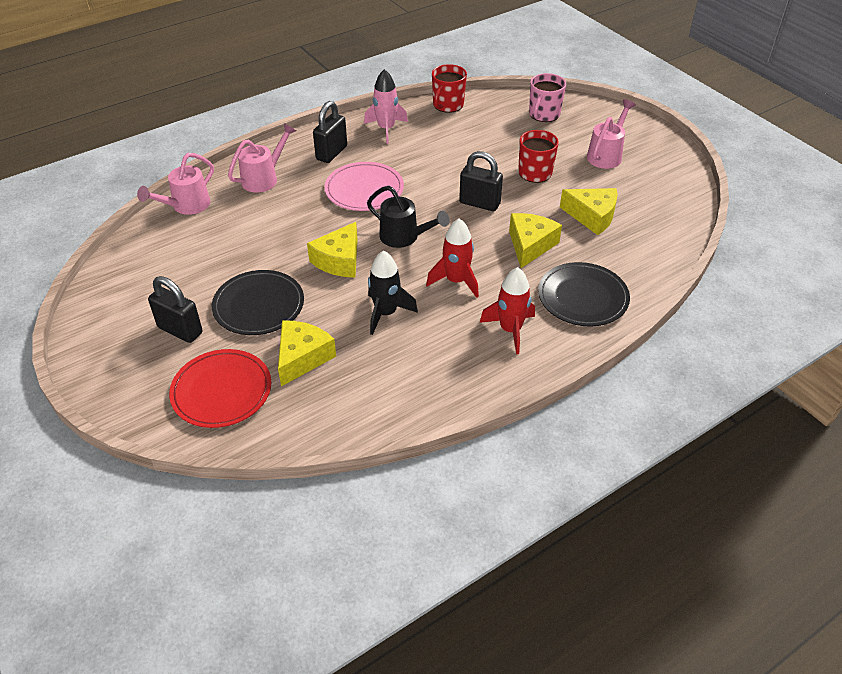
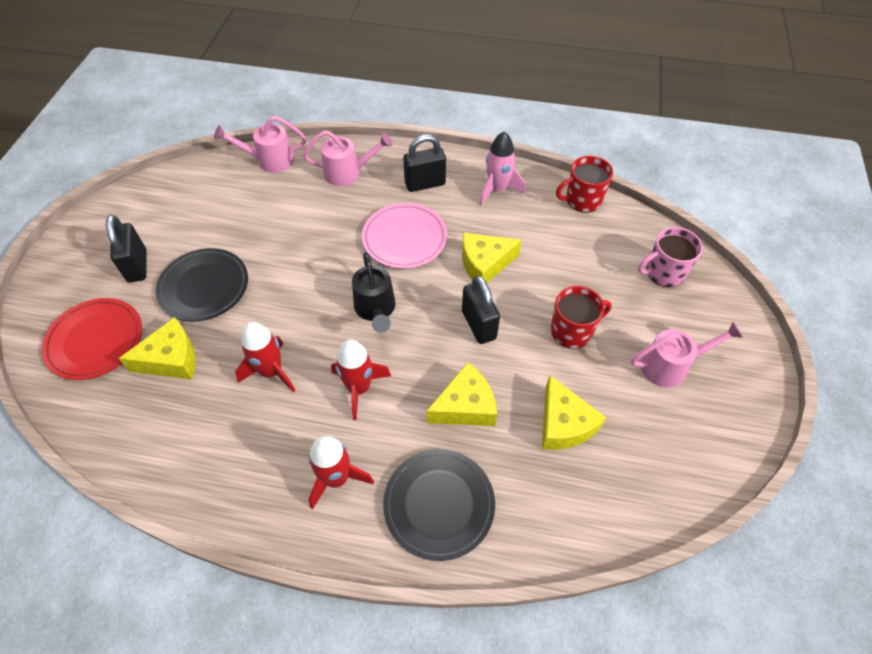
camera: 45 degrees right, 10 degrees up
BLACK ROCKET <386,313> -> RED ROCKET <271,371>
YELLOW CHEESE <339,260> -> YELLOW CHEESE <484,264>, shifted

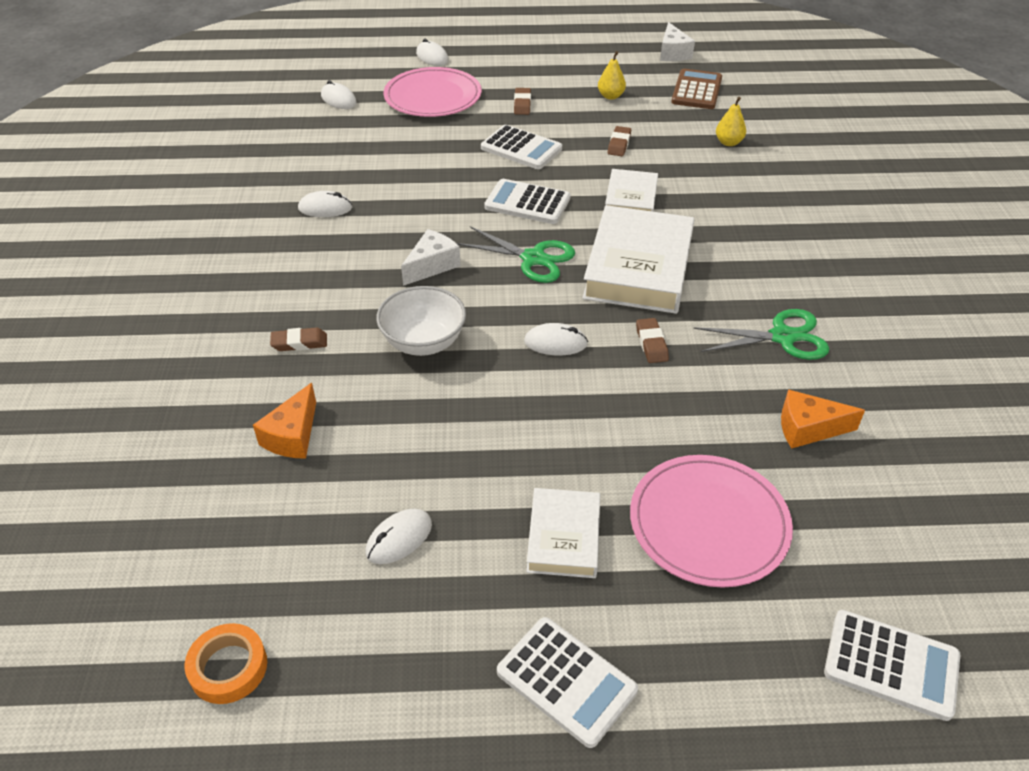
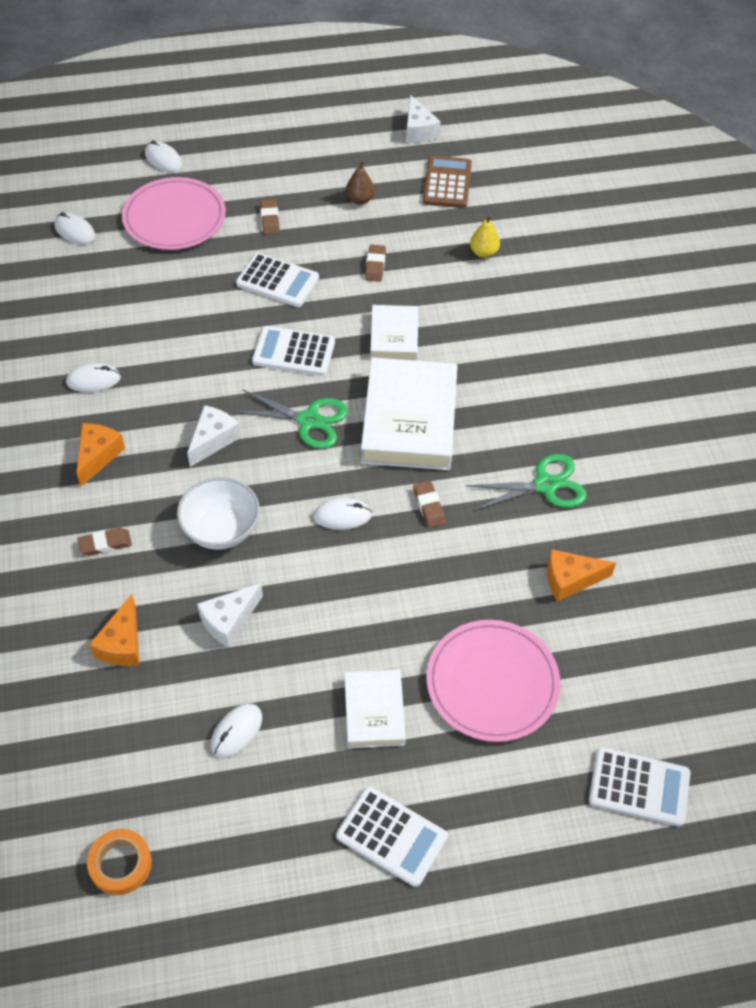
camera: 10 degrees left, 10 degrees up
none -> ORANGE CHEESE <98,456>
none -> WHITE CHEESE <229,620>
YELLOW PEAR <610,96> -> BROWN PEAR <360,199>

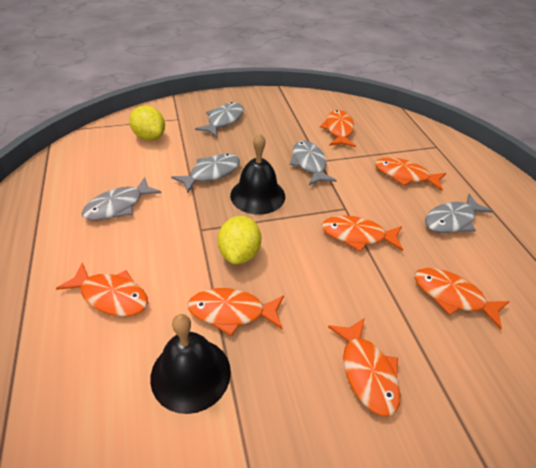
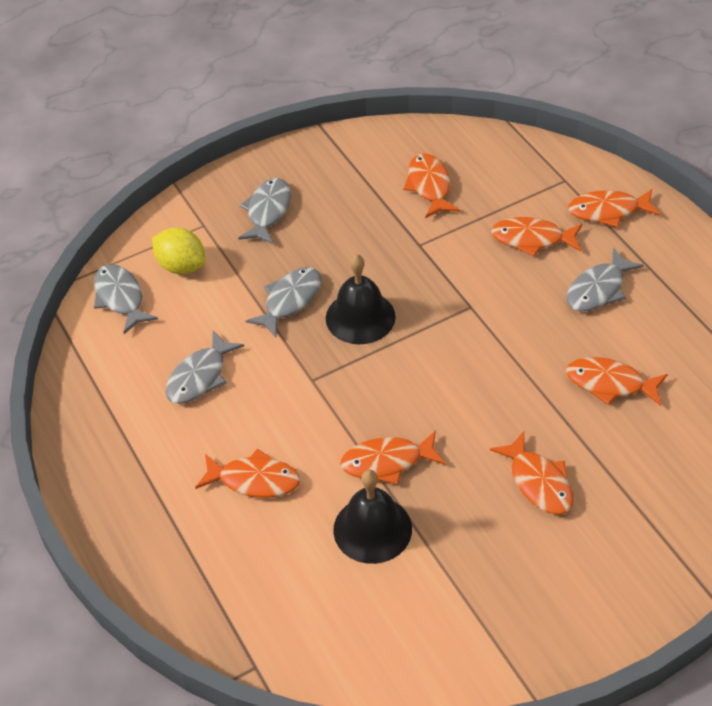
camera: 10 degrees left, 5 degrees up
GREY FISH <309,163> -> GREY FISH <121,298>, shifted
ORANGE FISH <357,236> -> ORANGE FISH <608,211>, shifted
YELLOW LEMON <239,253> -> none

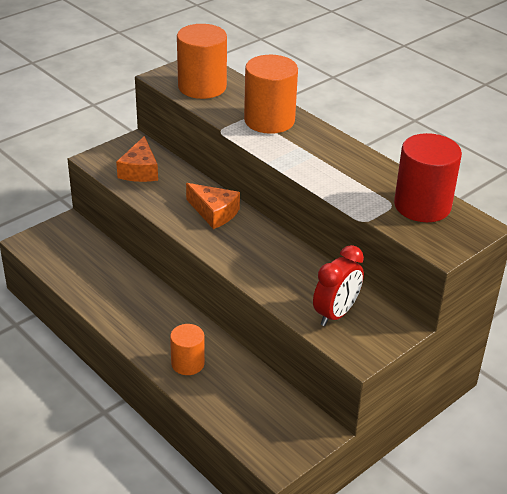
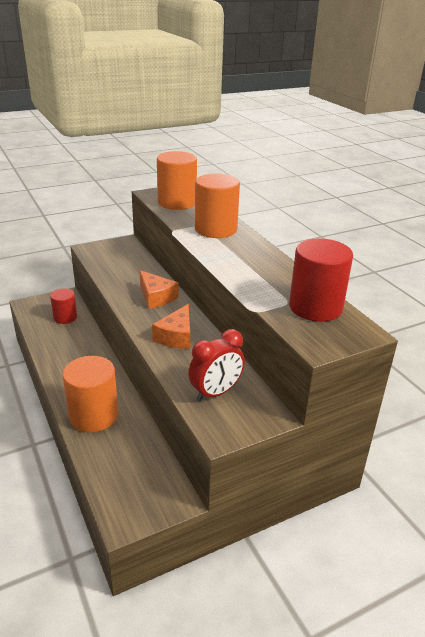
camera: 15 degrees right, 5 degrees down
none -> RED CYLINDER <65,317>
ORANGE CYLINDER <188,363> -> ORANGE CYLINDER <94,415>, x1.67
ORANGE CHEESE <140,170> -> ORANGE CHEESE <176,336>, shifted

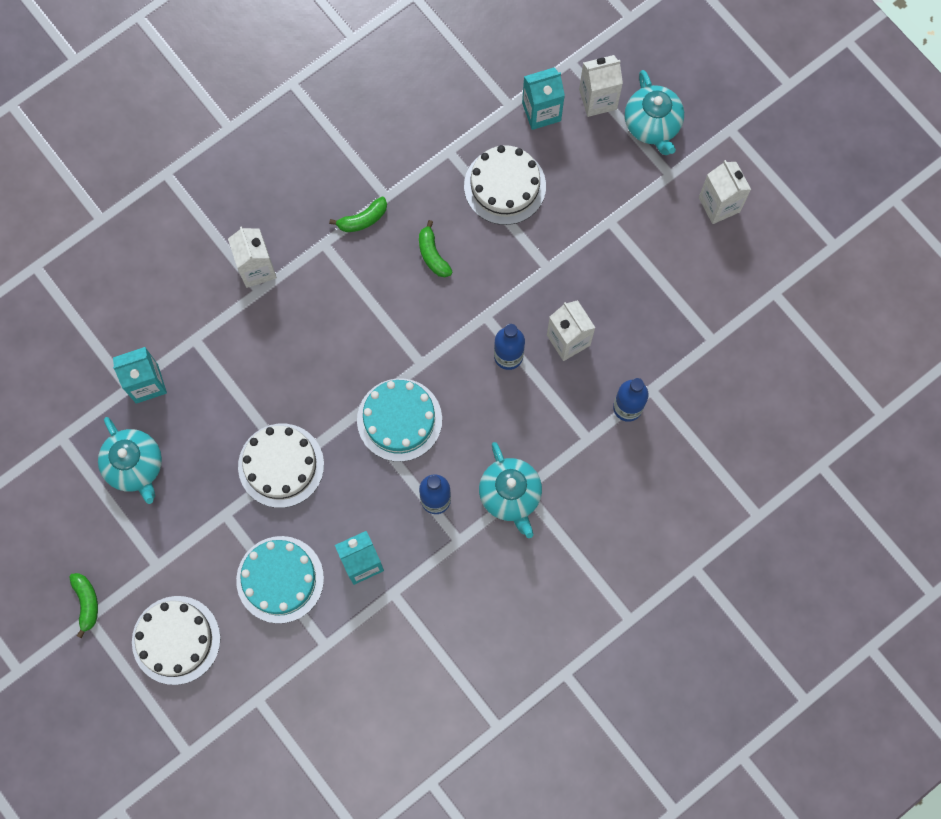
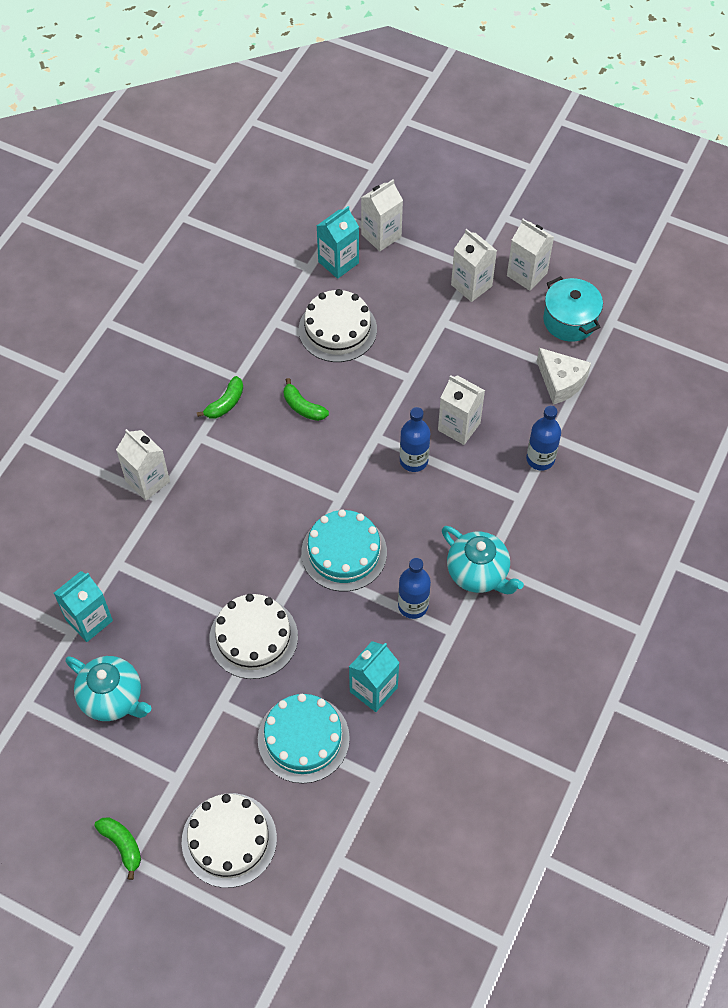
camera: 25 degrees left, 15 degrees down
none -> WHITE CARTON <471,285>
none -> WHITE CHEESE <561,382>
none -> TURQUOISE POT <569,320>
TURQUOISE TEAPOT <652,125> -> none

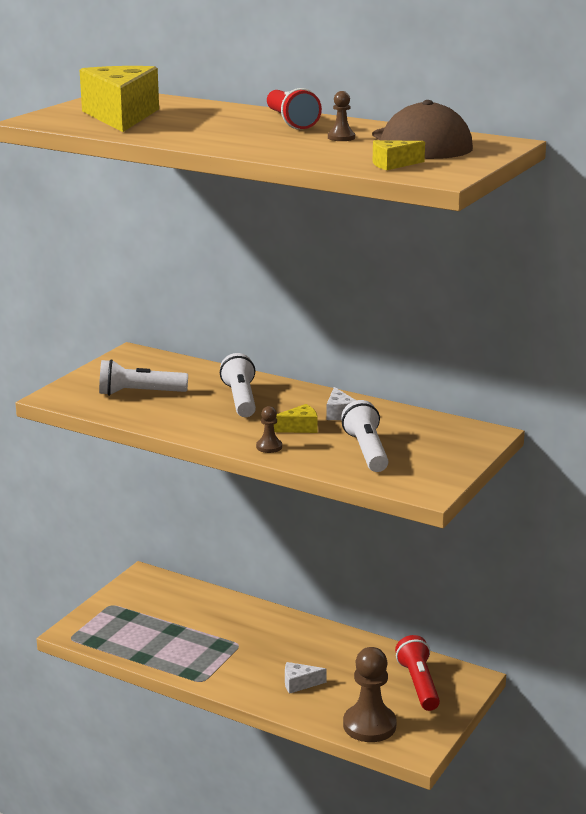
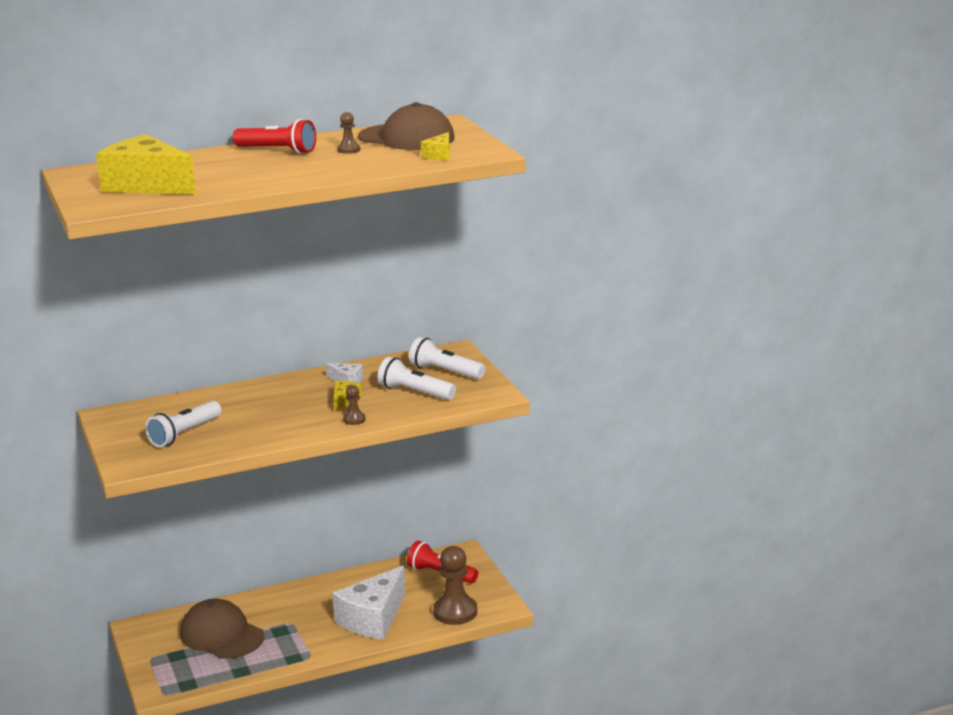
camera: 50 degrees left, 0 degrees up
none -> BROWN CAP <221,635>
WHITE CHEESE <299,683> -> WHITE CHEESE <373,618>, x2.31
WHITE FLASHLIGHT <240,399> -> WHITE FLASHLIGHT <445,372>, shifted

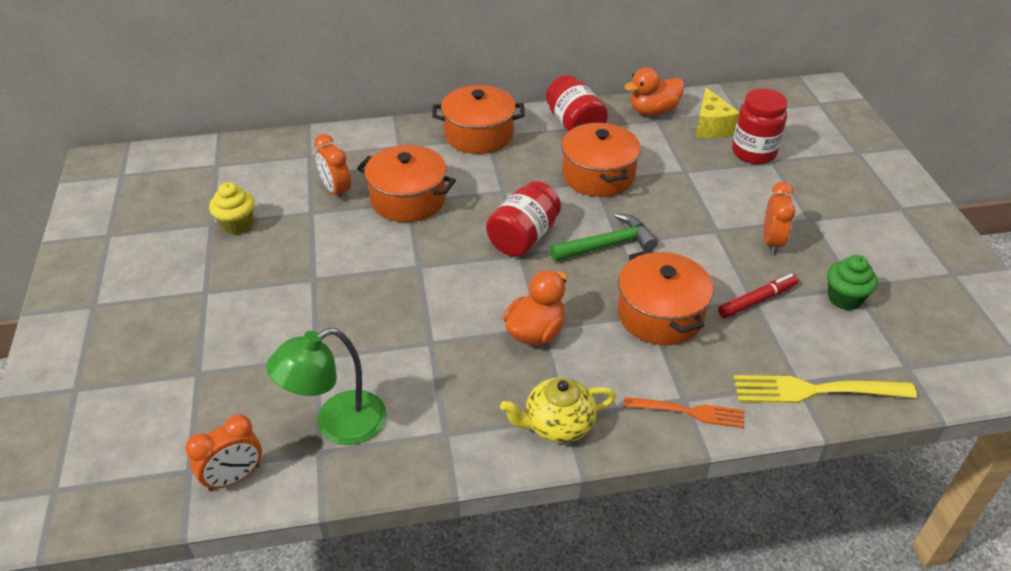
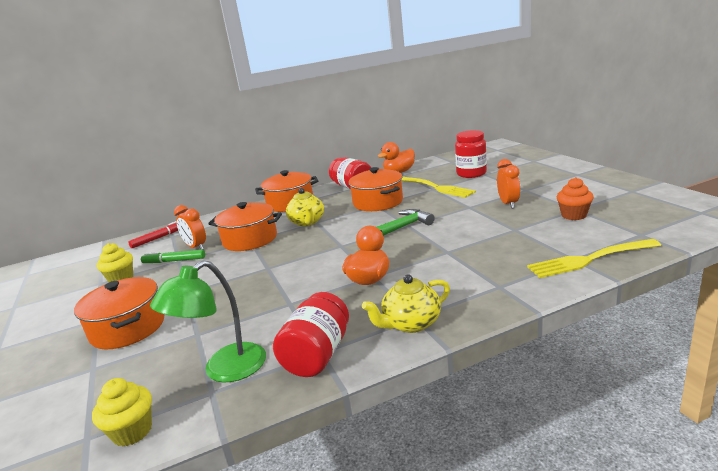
camera: 10 degrees left, 20 degrees down
ORANGE POT <660,315> -> ORANGE POT <128,328>, shifted
ORANGE CLOCK <234,478> -> YELLOW CUPCAKE <132,431>
RED MARKER <757,300> -> RED MARKER <159,238>, shifted
none -> GREEN MARKER <174,261>
RED JAR <523,237> -> RED JAR <317,355>, shifted
none -> YELLOW TEAPOT <307,222>
none -> YELLOW FORK <435,187>
GREEN CUPCAKE <844,298> -> ORANGE CUPCAKE <573,215>
ORANGE FORK <687,412> -> none
YELLOW CHEESE <711,126> -> none

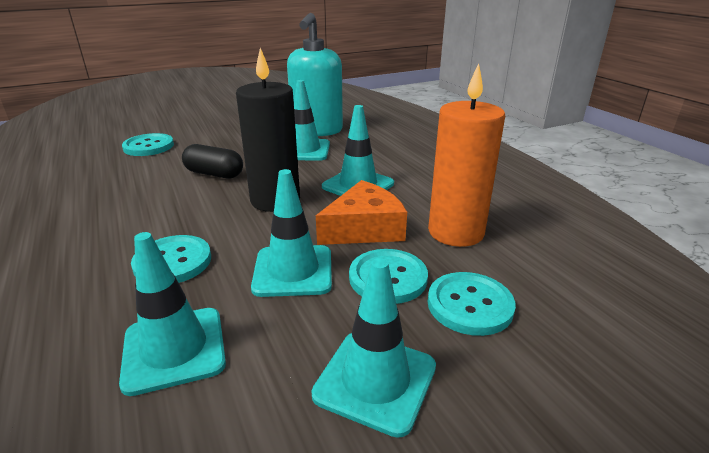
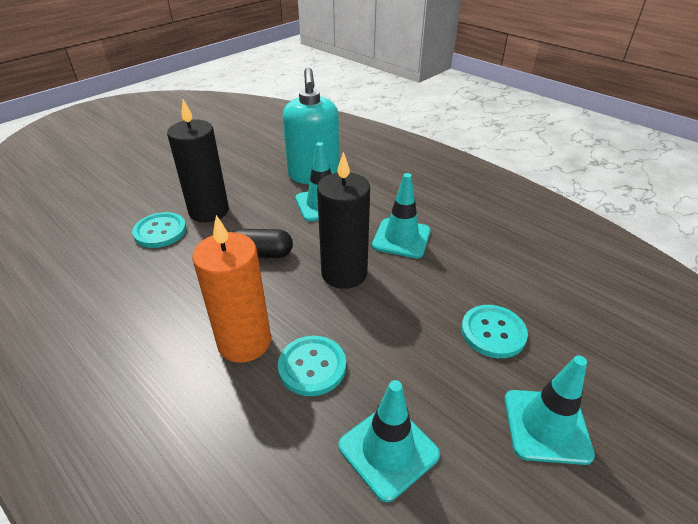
camera: 20 degrees left, 10 degrees up
none -> BLACK CANDLE <209,211>
ORANGE CANDLE <455,232> -> ORANGE CANDLE <244,342>, shifted
TURQUOISE TRAFFIC CONE <293,271> -> none
ORANGE CHEESE <364,228> -> none
TURQUOISE BUTTON <470,305> -> none

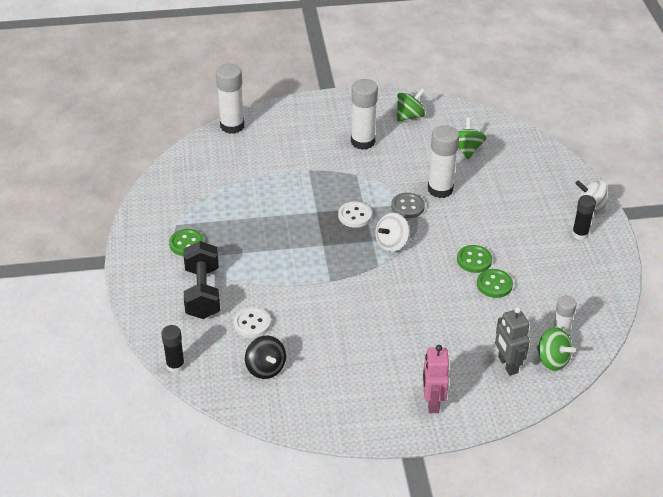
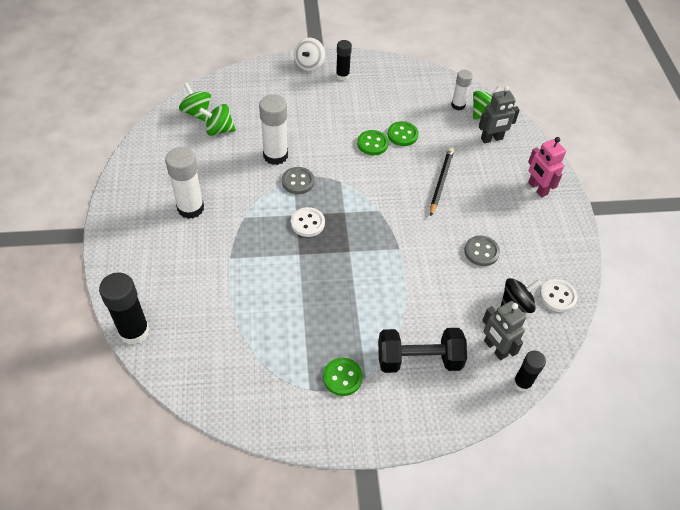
camera: 90 degrees left, 10 degrees up
WHITE GLUE STICK <232,126> -> BLACK GLUE STICK <134,331>
GREEN SPINNING TOP <409,116> -> GREEN SPINNING TOP <197,112>, shifted
none -> BLACK PENCIL <441,182>
none -> GREY BUTTON <481,252>
none -> GREY ROBOT <495,348>
PINK ROBOT <432,402> -> PINK ROBOT <537,188>, 60 degrees clockwise
WHITE BUTTON <252,324> -> WHITE BUTTON <557,296>, shifted
WHITE SPINNING TOP <391,243> -> none

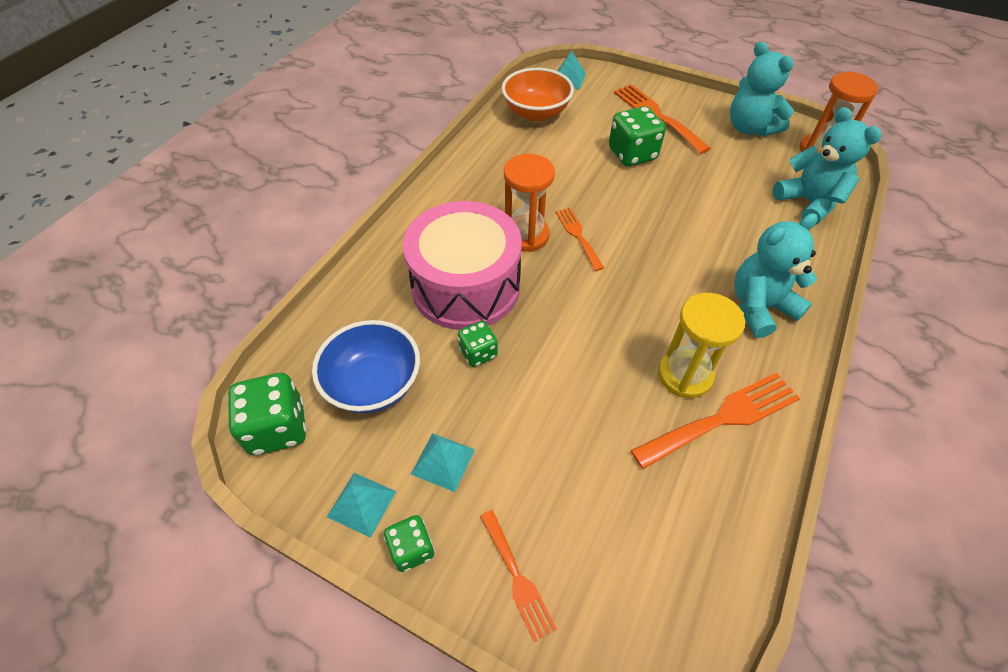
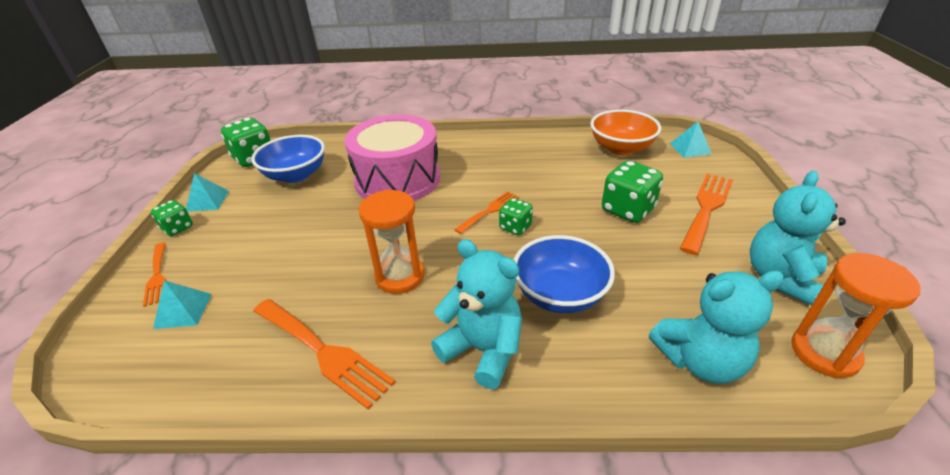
camera: 65 degrees right, 15 degrees down
ORANGE FORK <517,578> -> ORANGE FORK <157,276>, 60 degrees counterclockwise
TURQUOISE PYRAMID <443,461> -> TURQUOISE PYRAMID <183,311>, shifted
ORANGE HOURGLASS <526,235> -> ORANGE HOURGLASS <400,276>, shifted
GREEN DICE <478,353> -> GREEN DICE <515,227>, shifted
none -> BLUE BOWL <560,294>
TURQUOISE TEDDY BEAR <809,202> -> TURQUOISE TEDDY BEAR <700,361>, 45 degrees clockwise
YELLOW HOURGLASS <685,375> -> none

